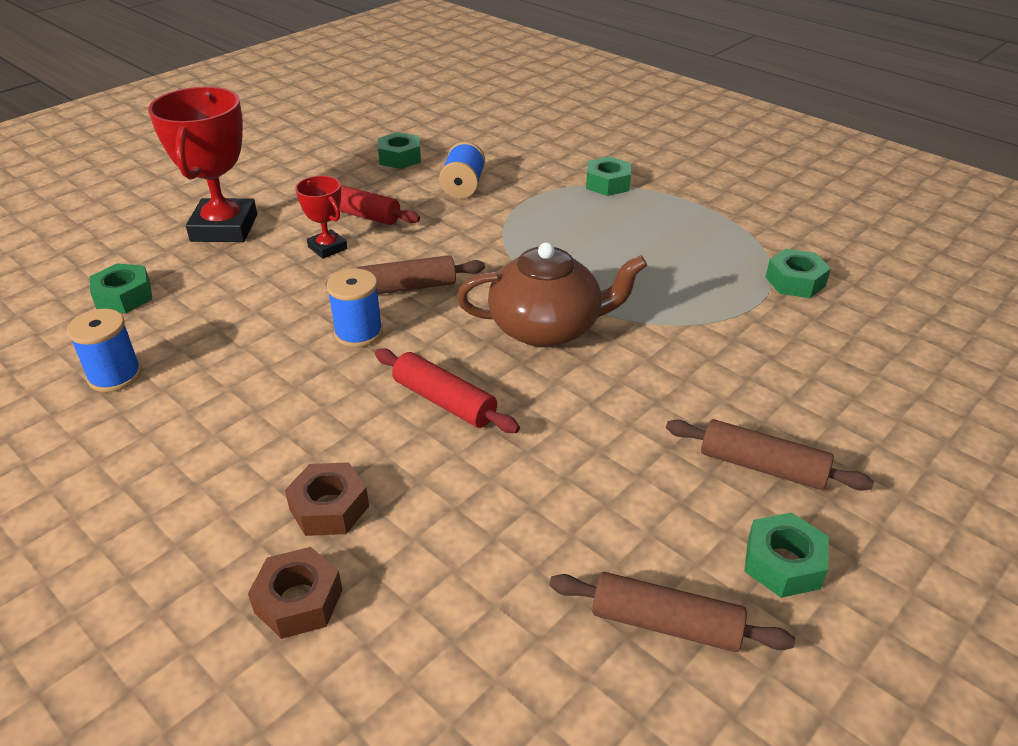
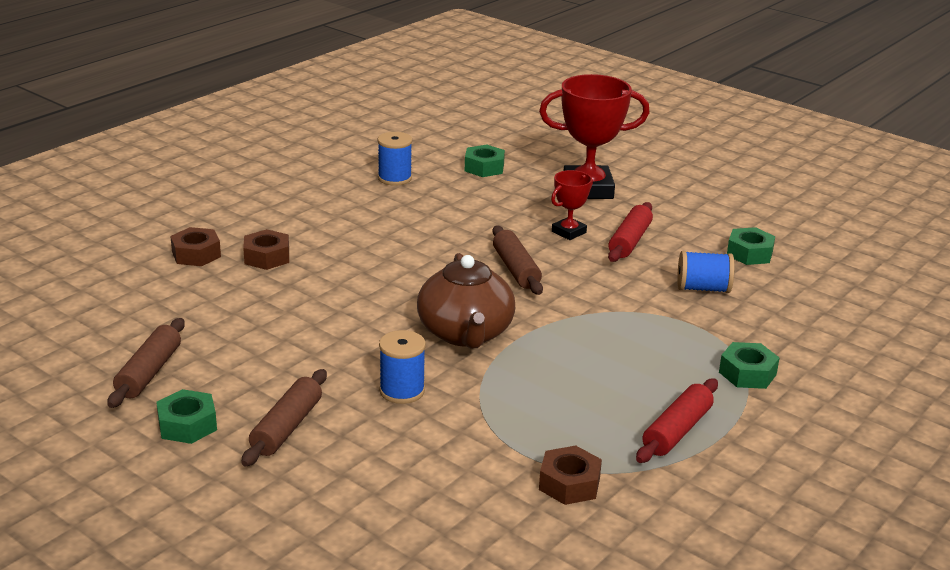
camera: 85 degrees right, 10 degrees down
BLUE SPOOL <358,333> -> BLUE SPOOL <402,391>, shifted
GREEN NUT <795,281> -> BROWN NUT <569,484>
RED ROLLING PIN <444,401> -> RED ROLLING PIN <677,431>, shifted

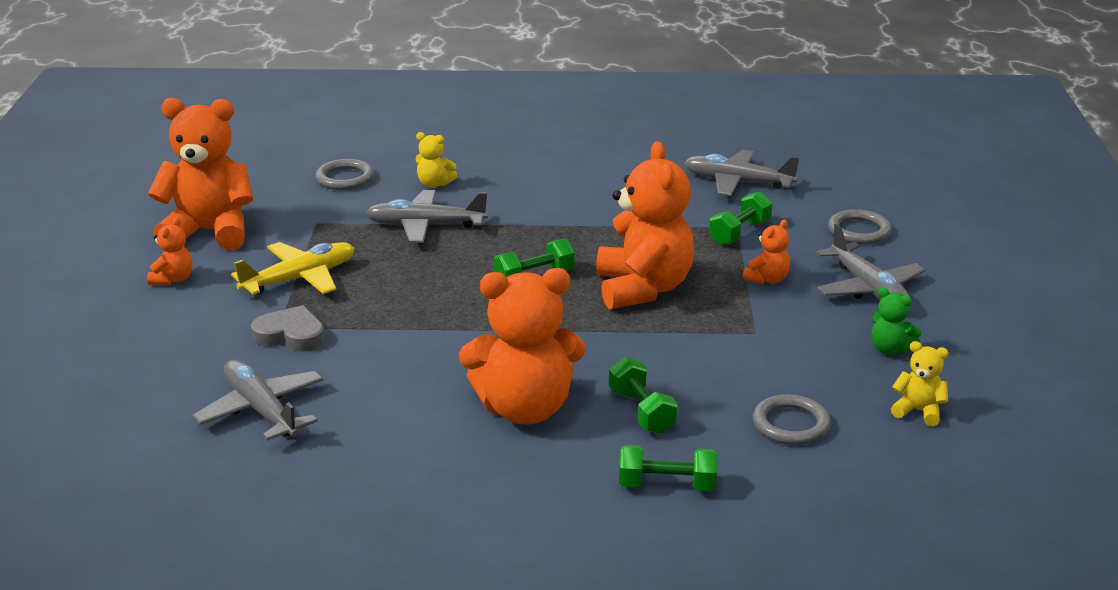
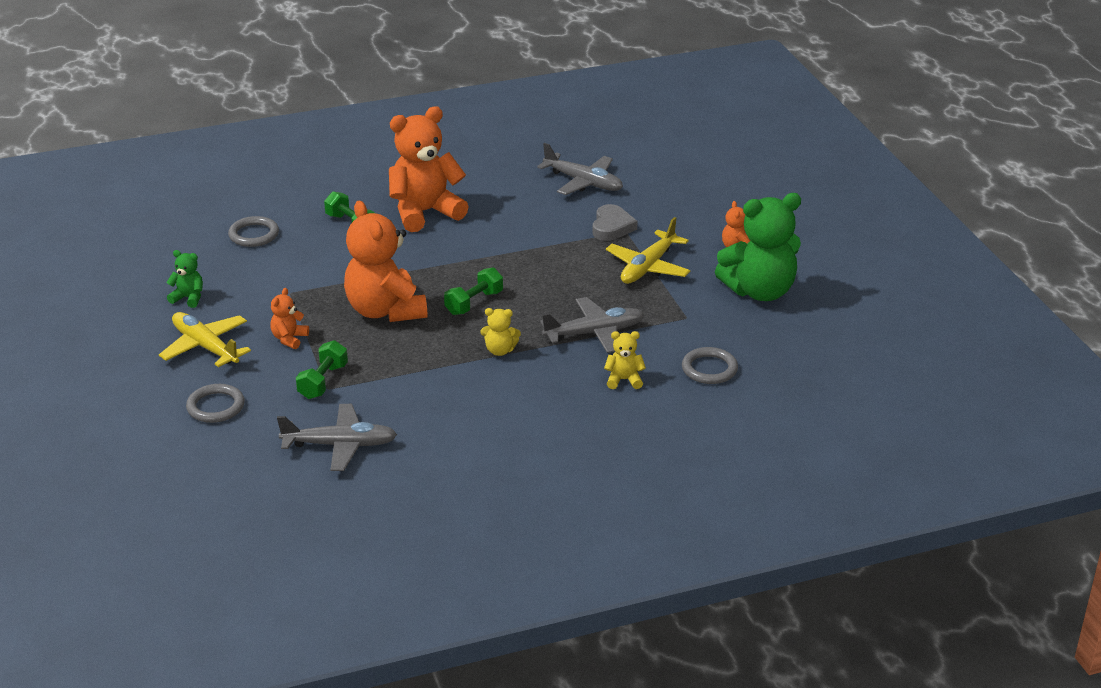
camera: 160 degrees right, 5 degrees up
GREY PLANE <868,288> -> YELLOW PLANE <205,347>
YELLOW TEDDY BEAR <918,411> -> YELLOW TEDDY BEAR <500,350>, shifted
GREY HEART <290,335> -> GREY HEART <612,227>, 75 degrees counterclockwise
ORANGE TEDDY BEAR <210,232> -> GREEN TEDDY BEAR <760,291>
GREEN DUMBBELL <667,485> -> none

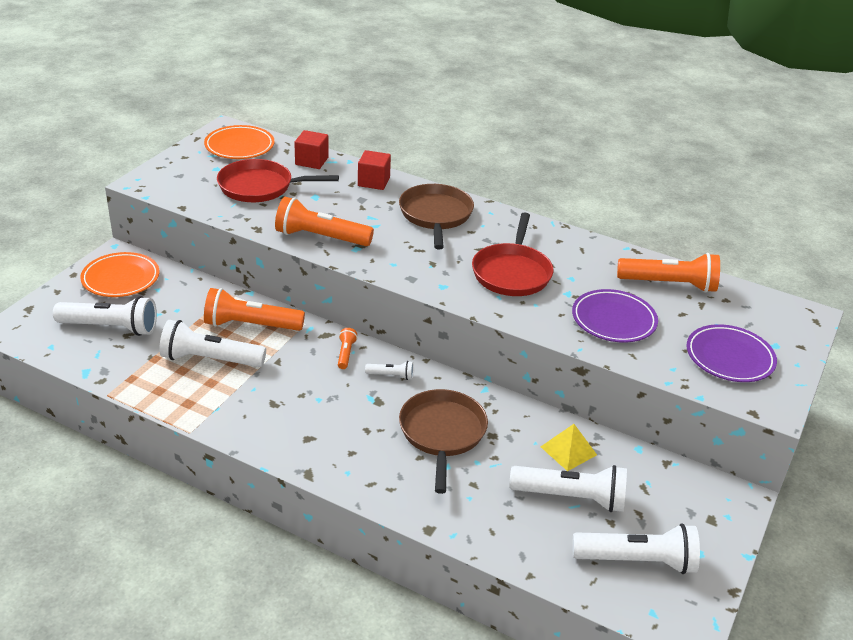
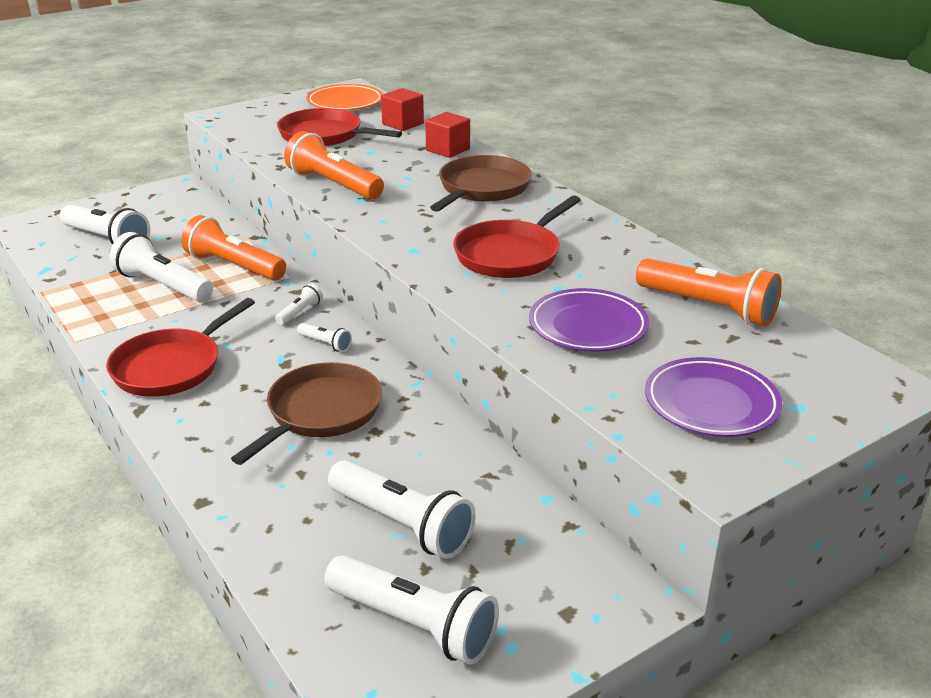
camera: 30 degrees right, 5 degrees down
none -> RED PAN <171,367>
ORANGE FLASHLIGHT <346,354> -> WHITE FLASHLIGHT <300,312>
ORANGE PLATE <121,278> -> none
YELLOW PYRAMID <568,450> -> none

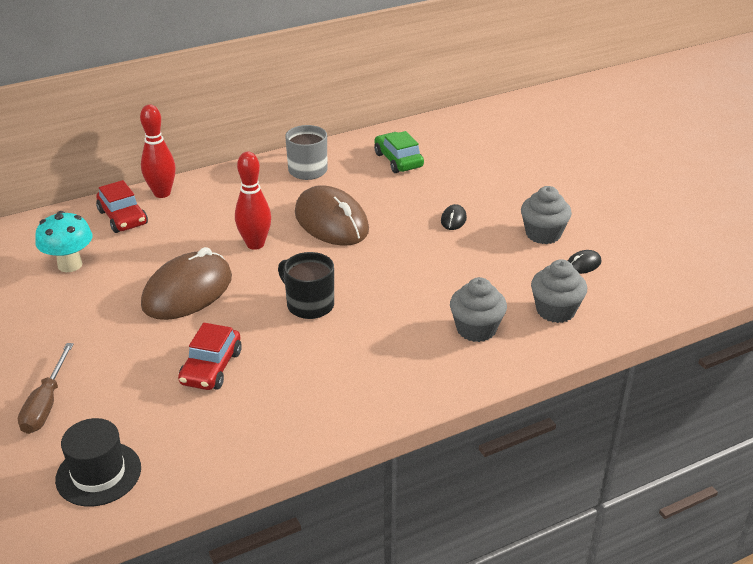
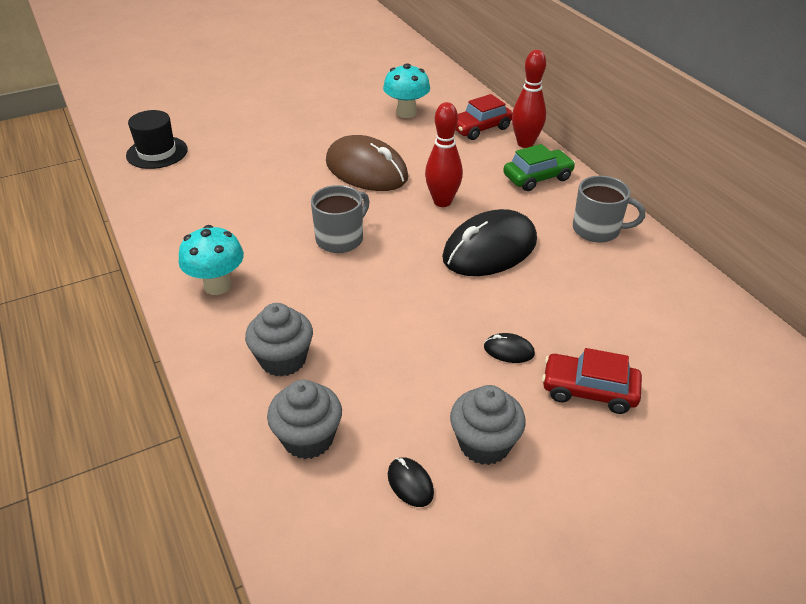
camera: 90 degrees right, 5 degrees up
none -> TURQUOISE MUSHROOM <217,286>
BLACK MUG <309,304> -> GREY MUG <341,239>
BROWN MOUSE <331,222> -> BLACK MOUSE <489,249>
GREEN CAR <398,160> -> GREEN CAR <537,177>, shifted
RED CAR <211,367> -> RED CAR <589,390>, shifted
BROWN SCREWDRIVER <46,404> -> none

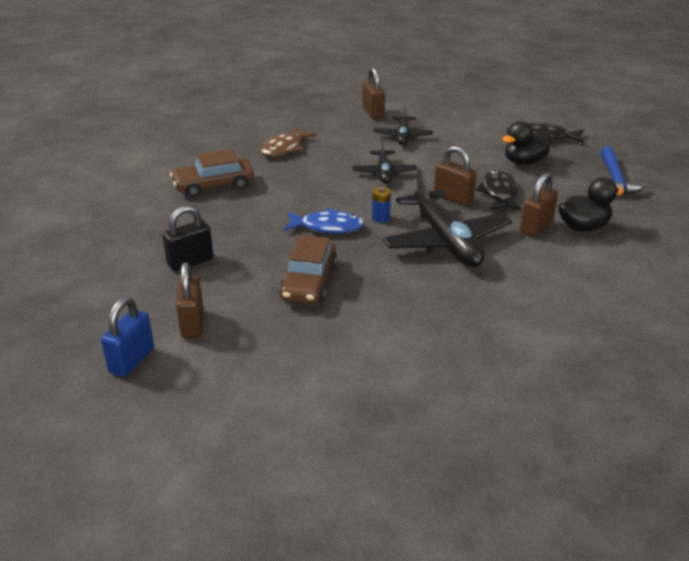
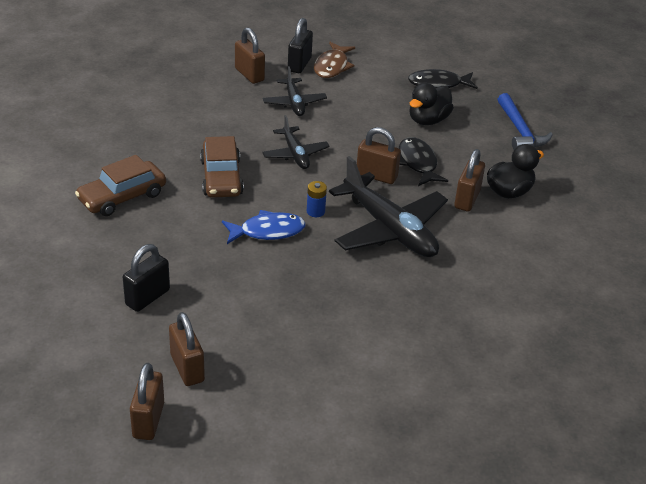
camera: 20 degrees left, 5 degrees up
BLUE PADLOCK <131,360> -> BROWN PADLOCK <148,420>
BROWN CAR <309,282> -> BROWN CAR <221,177>, shifted
none -> BLACK PADLOCK <299,64>
BROWN FISH <284,148> -> BROWN FISH <332,66>, shifted

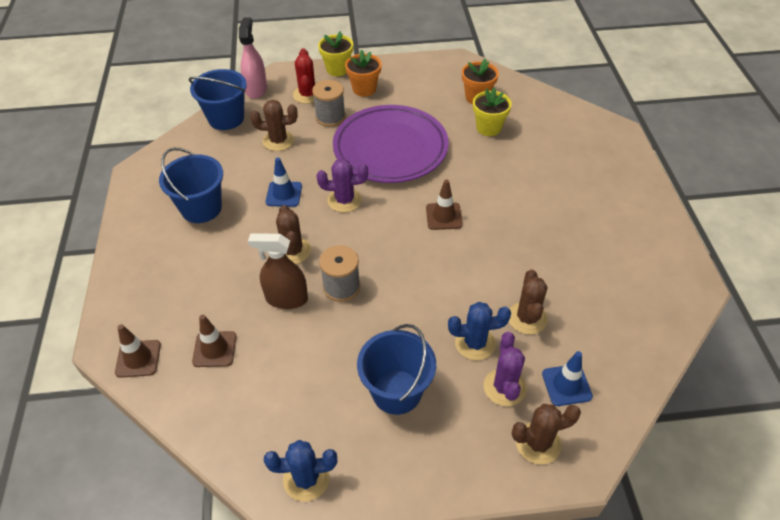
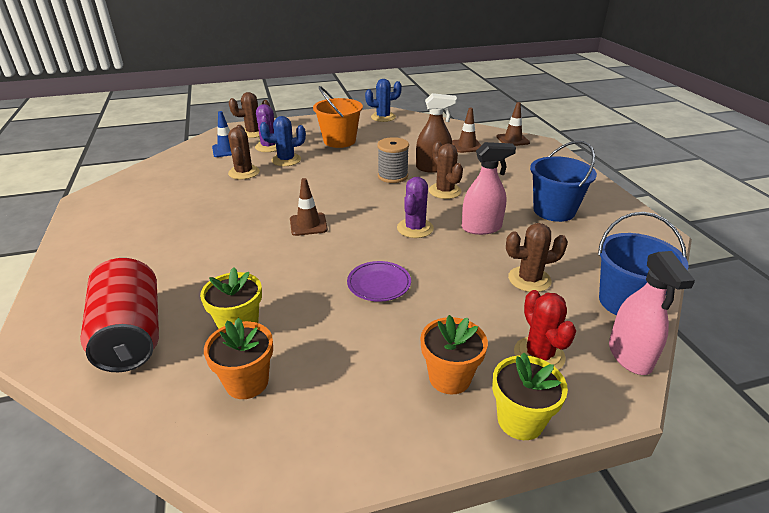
camera: 170 degrees right, 15 degrees down
none -> RED CAN <131,334>
BLUE BUCKET <396,392> -> ORANGE BUCKET <339,141>
PURPLE PLATE <390,148> -> PURPLE PLATE <379,284>, x0.42
PURPLE CACTUS <344,200> -> PURPLE CACTUS <415,228>, 60 degrees counterclockwise
BLUE TRAFFIC CONE <284,194> -> PINK SPRAY BOTTLE <481,228>
GREY SPOOL <330,117> -> none

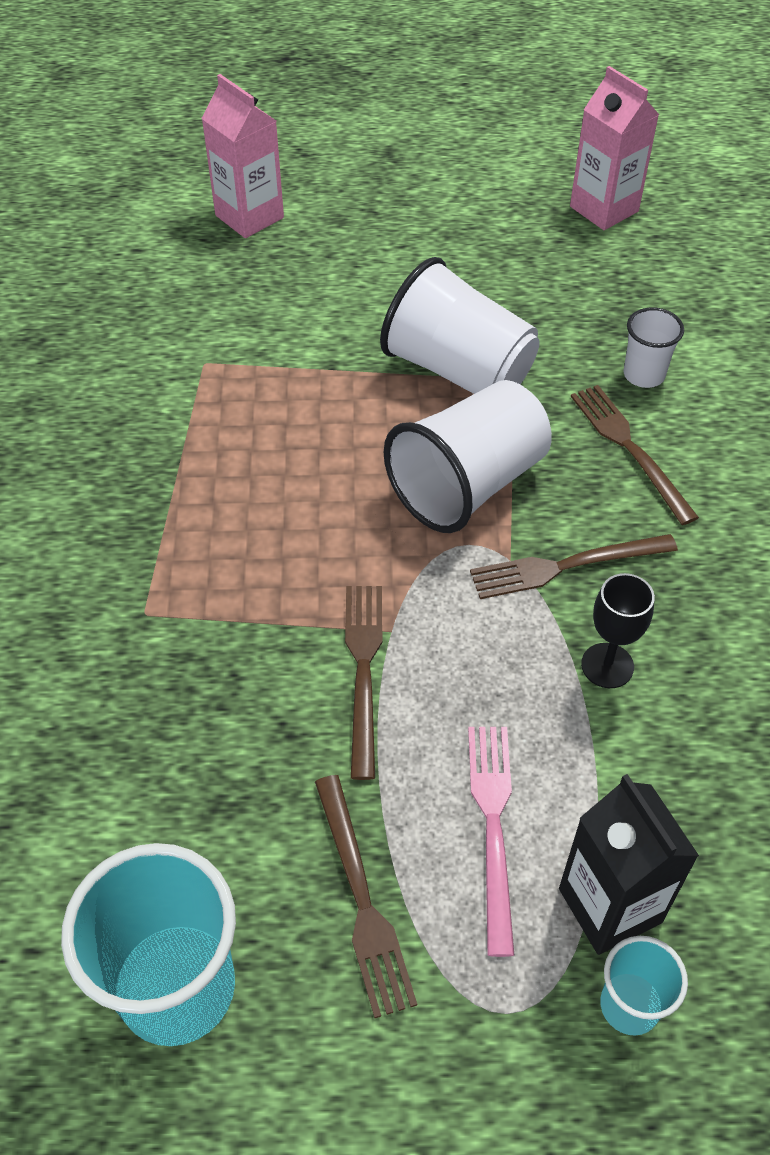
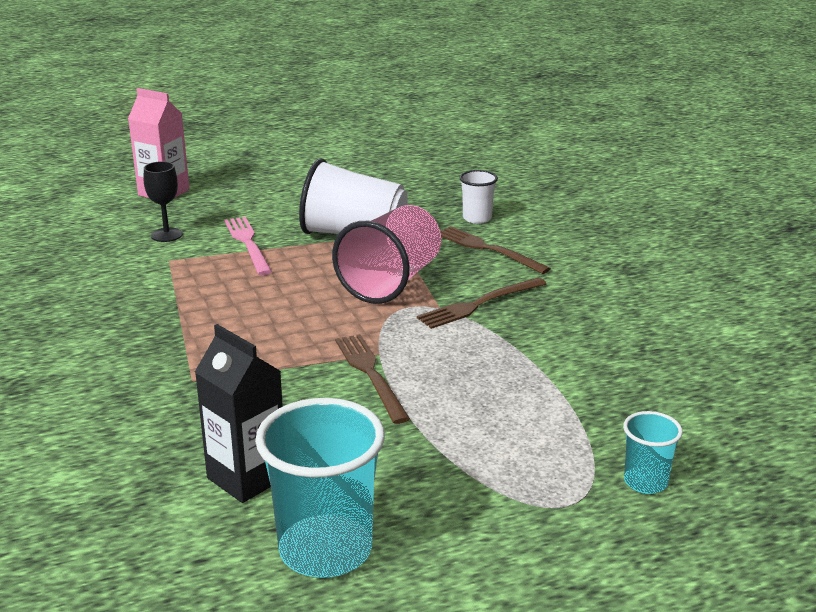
camera: 20 degrees left, 25 degrees down
BLACK GOBLET <607,665> -> BLACK GOBLET <166,235>, shifted
BLACK CARTON <610,905> -> BLACK CARTON <247,478>, shifted
PINK FORK <493,825> -> PINK FORK <248,243>, shifted
WHITE CUP <468,485> -> PINK CUP <391,282>
BROWN FORK <362,899> -> none
PINK CARTON <604,209> -> none

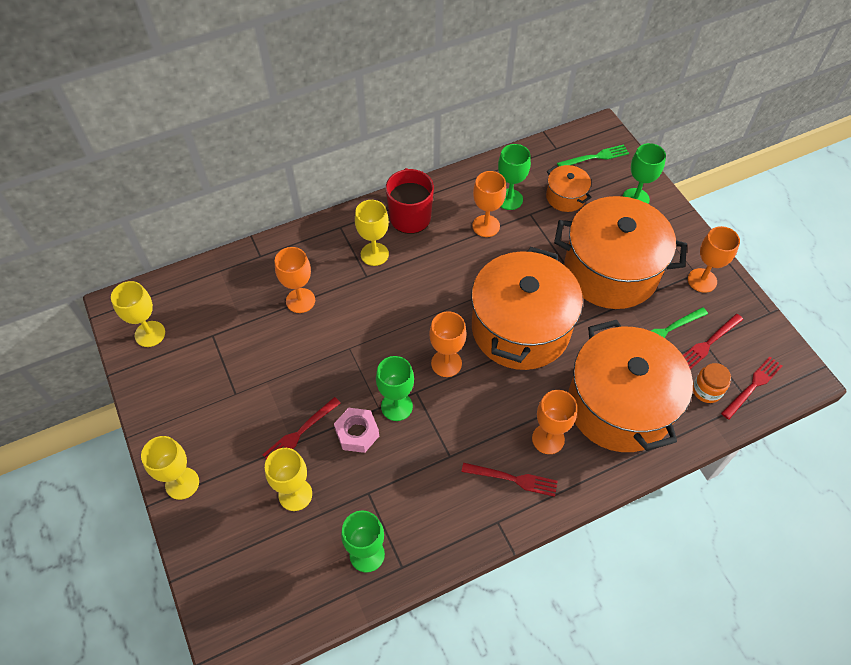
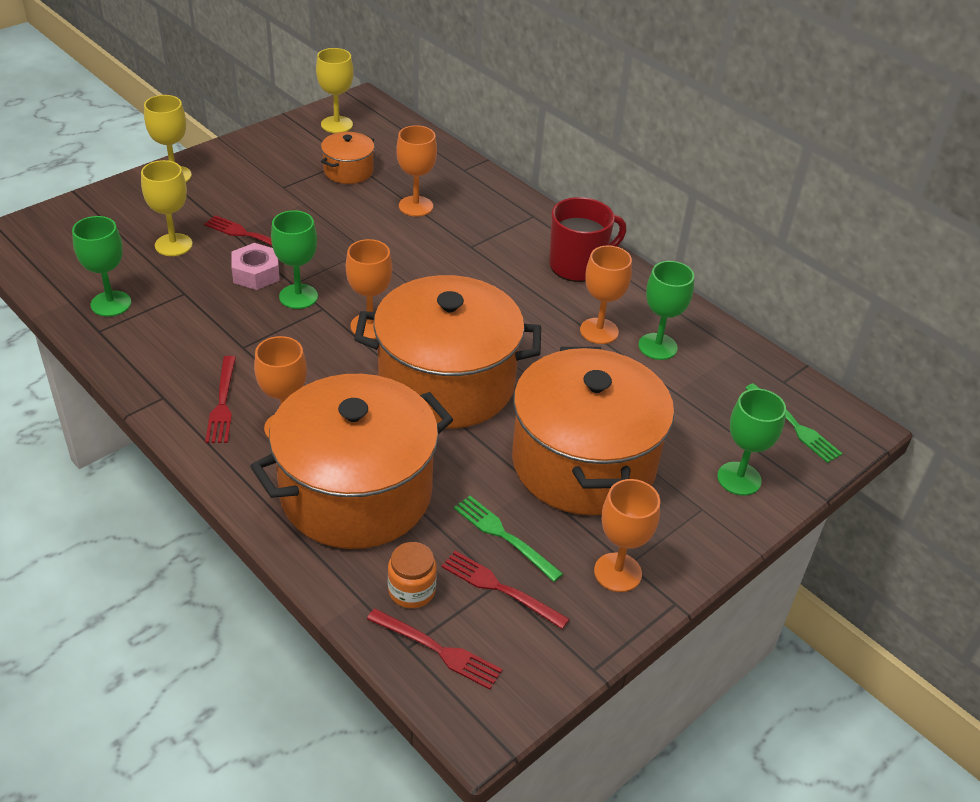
camera: 70 degrees right, 15 degrees down
ORANGE POT <565,197> -> ORANGE POT <348,171>, shifted
YELLOW GOBLET <374,254> -> none

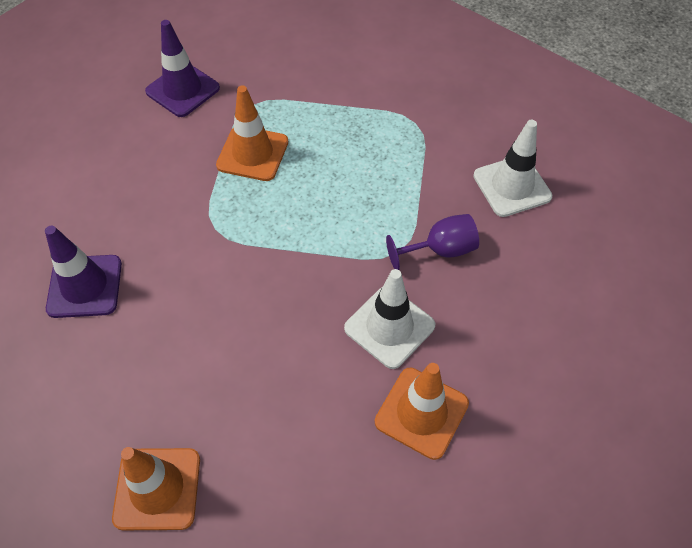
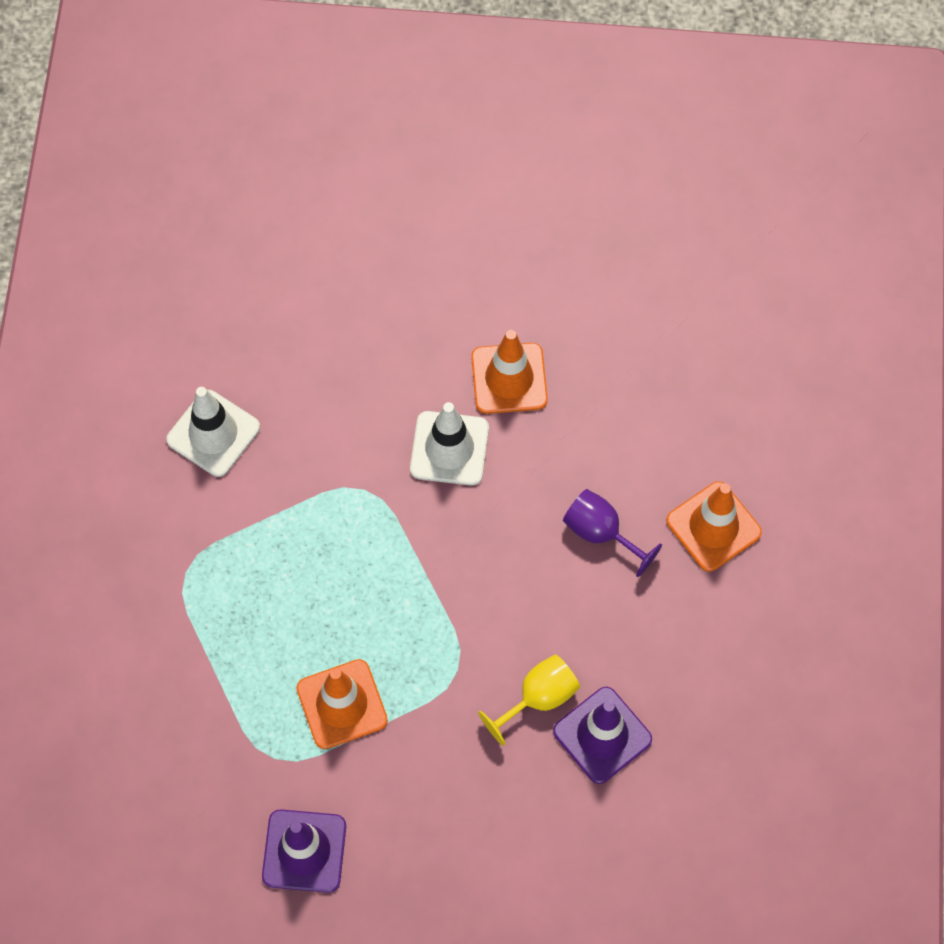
camera: 125 degrees left, 10 degrees up
none -> YELLOW GOBLET <538,698>
PURPLE GOBLET <440,250> -> PURPLE GOBLET <601,532>, shifted

